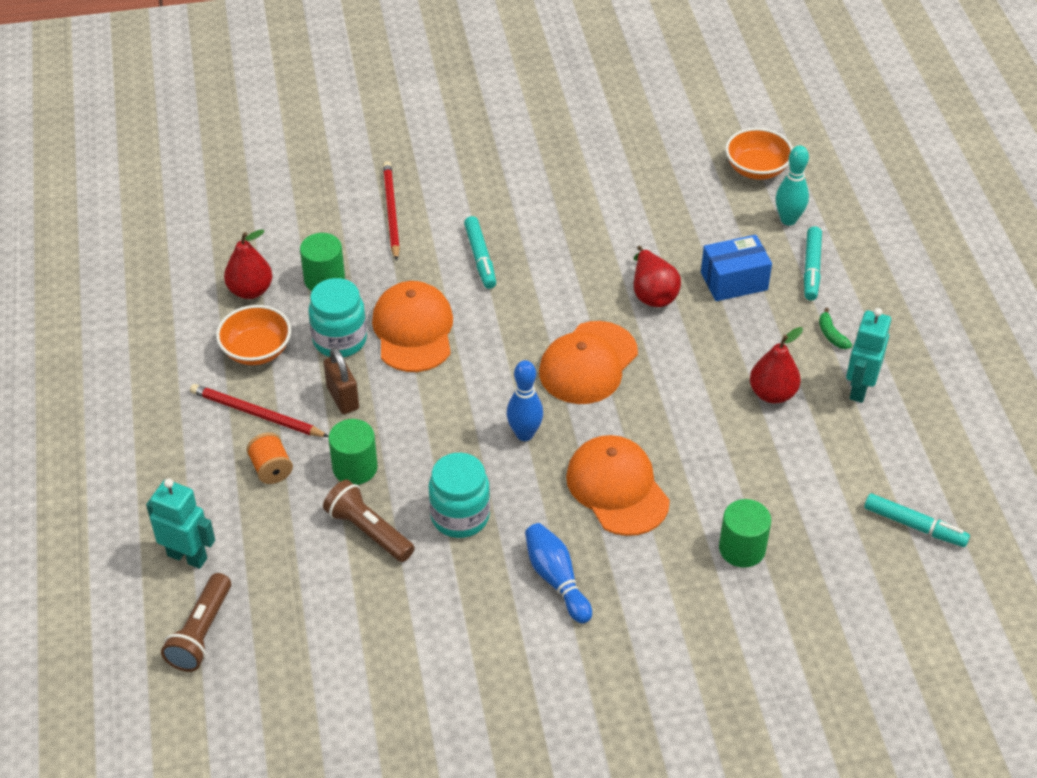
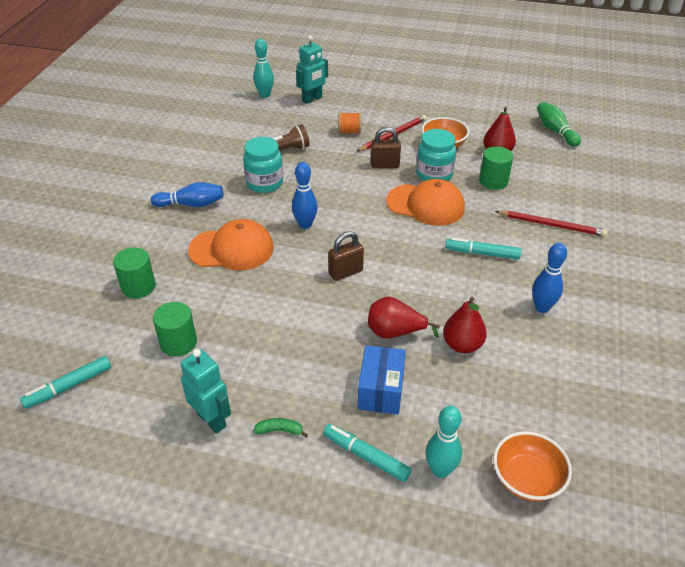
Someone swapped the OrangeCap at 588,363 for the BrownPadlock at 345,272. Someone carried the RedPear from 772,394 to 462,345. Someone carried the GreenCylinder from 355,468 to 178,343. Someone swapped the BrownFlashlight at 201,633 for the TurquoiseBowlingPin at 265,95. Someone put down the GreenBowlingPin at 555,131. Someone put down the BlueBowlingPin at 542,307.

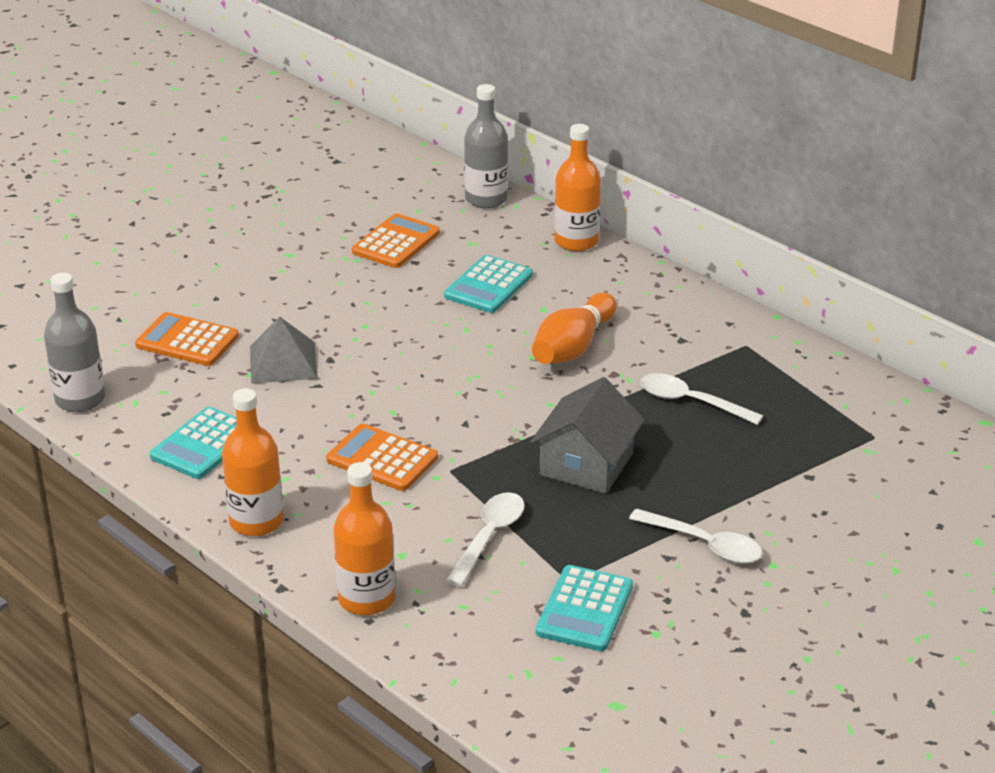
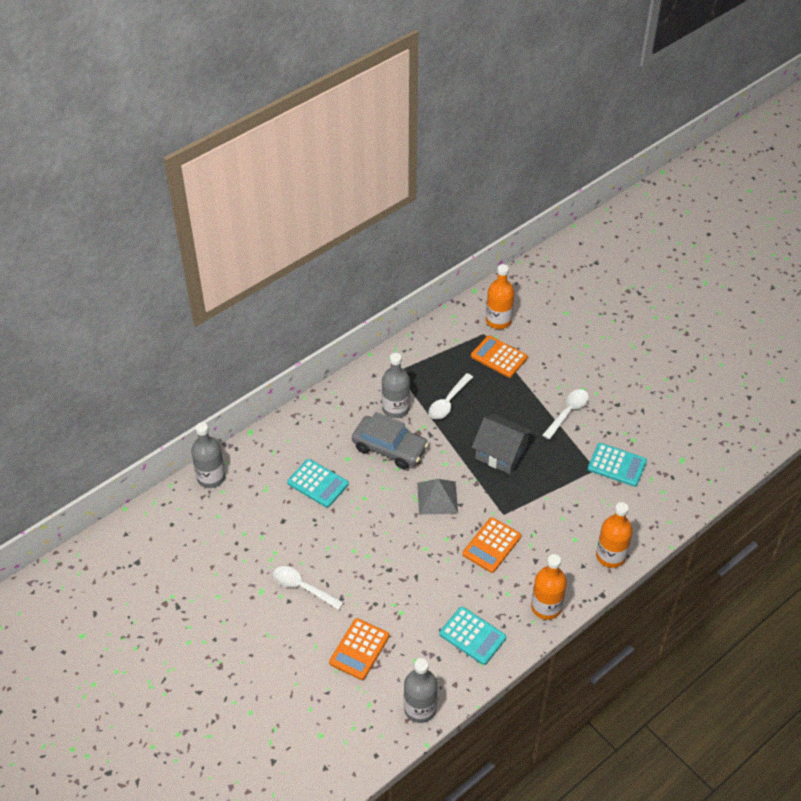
Someone carried the OrangeBottle from 576,241 to 498,321. Someone carried the OrangeCalculator from 396,242 to 499,357. Someone swapped the OrangeBowlingPin at 573,347 for the GreyCar at 389,448. Someone carried the GreyPyramid from 283,362 to 437,498. Someone carried the WhiteSpoon from 489,537 to 302,587. Someone put down the GreyBottle at 395,408.

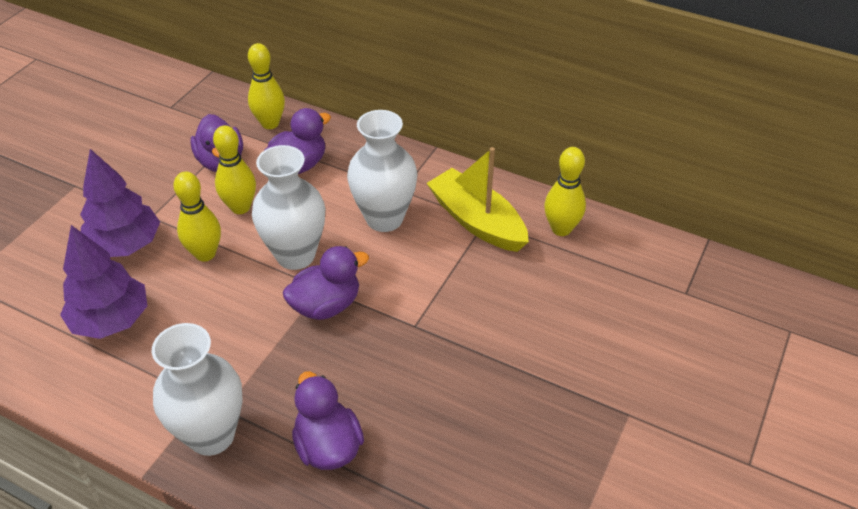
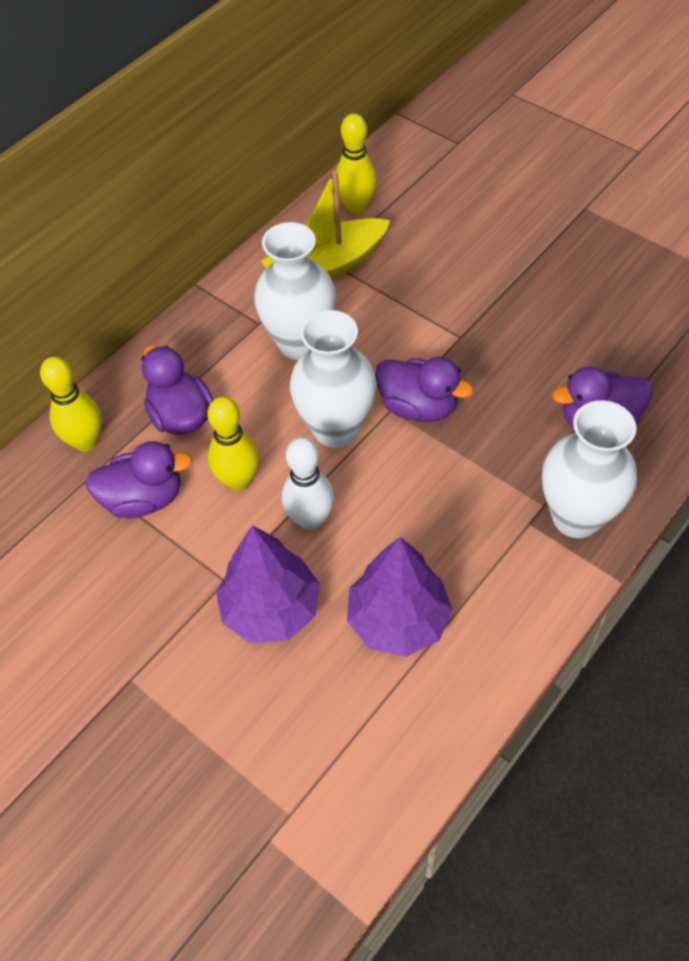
Someone repainted the YellowBowlingPin at 205,254, which became the WhiteBowlingPin at 310,519. Someone rotated the PurpleDuck at 326,305 by 135 degrees clockwise.

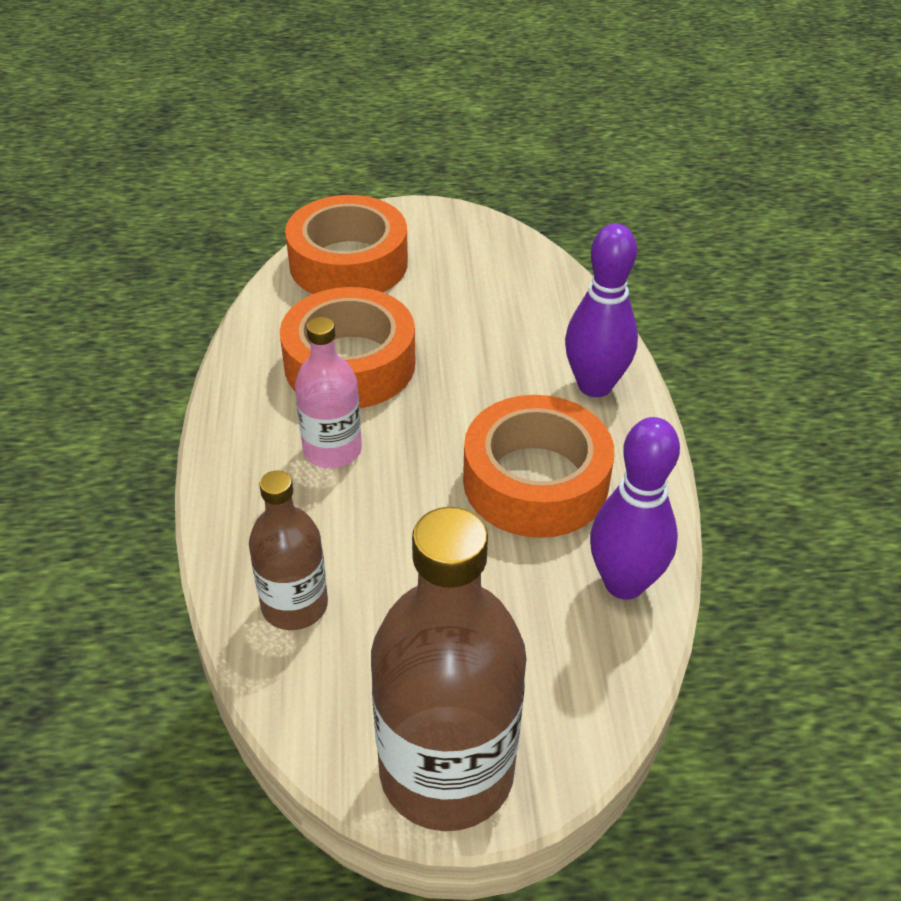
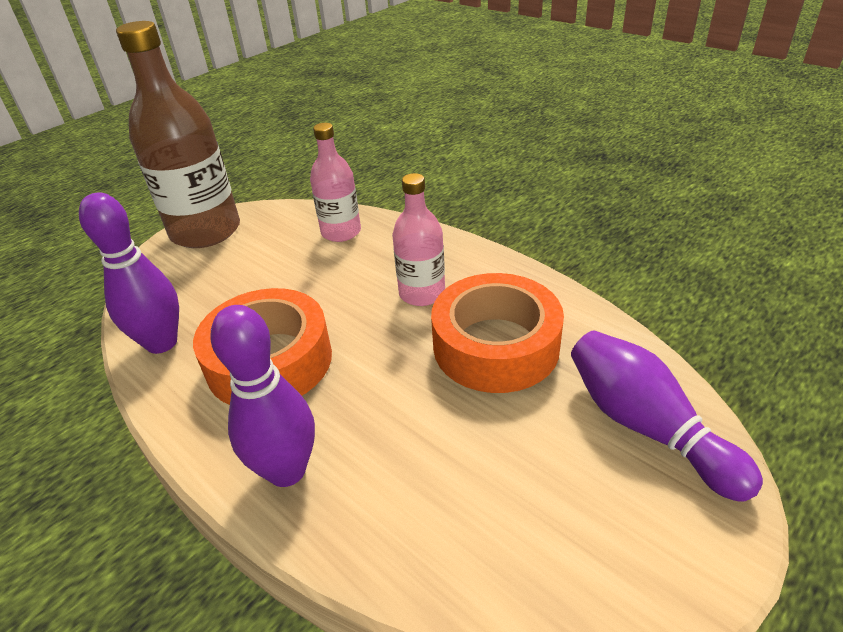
Someone swapped the OrangeTape at 348,263 for the PurpleBowlingPin at 646,427. Someone repainted the BrownBottle at 294,605, which became the PinkBottle at 341,232.

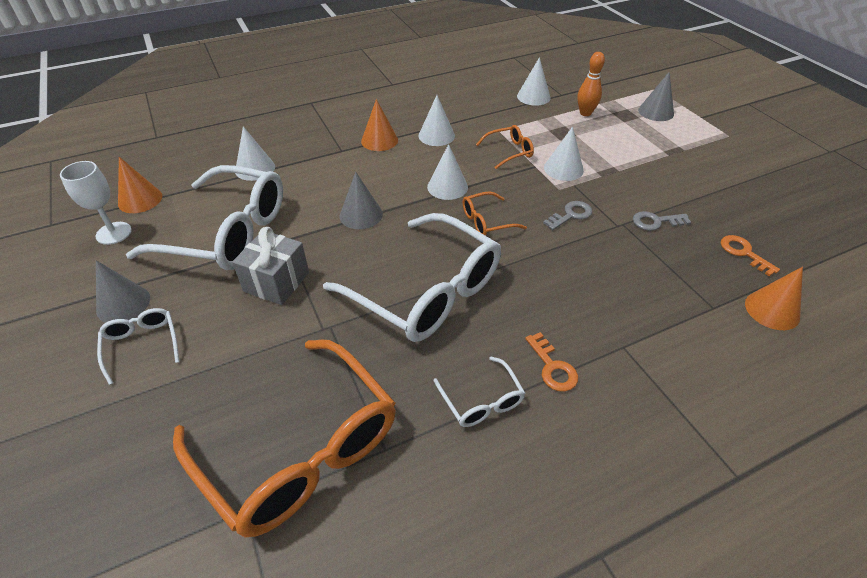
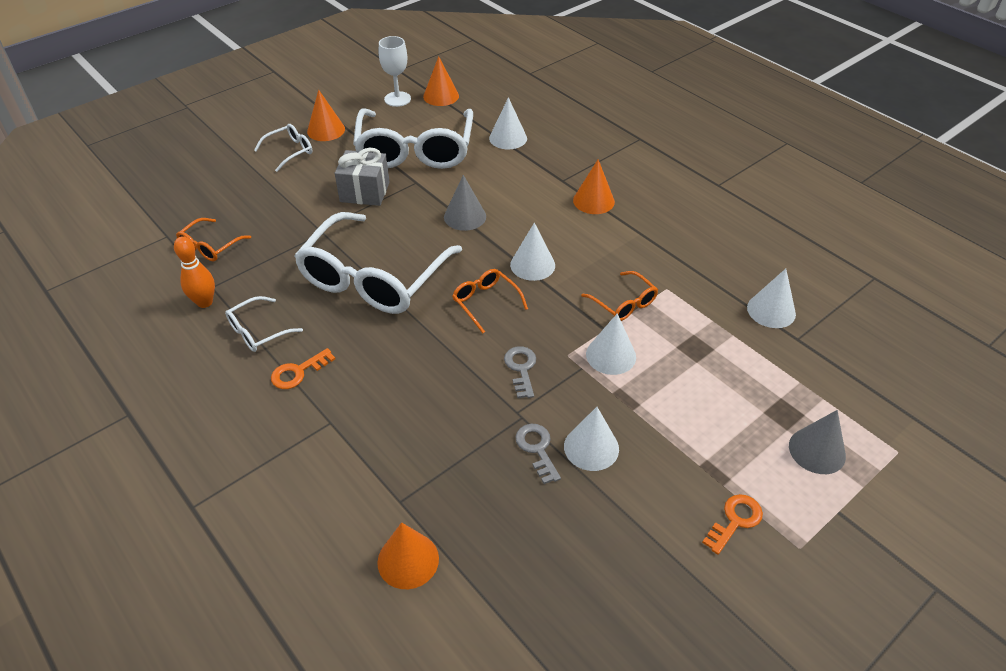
Someone carried the OrangeBowlingPin from 585,113 to 205,302. Someone carried the WhiteCone from 436,135 to 591,447. Someone rotated the GreyKey at 571,215 by 135 degrees counterclockwise. Someone carried the OrangeKey from 743,253 to 735,521. Someone repainted the GreyCone at 123,304, which became the OrangeCone at 326,130. Someone scaled the OrangeGlasses at 300,449 by 0.44.

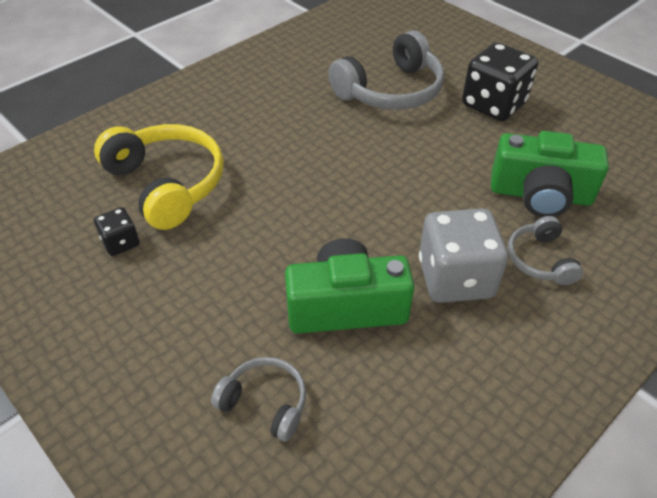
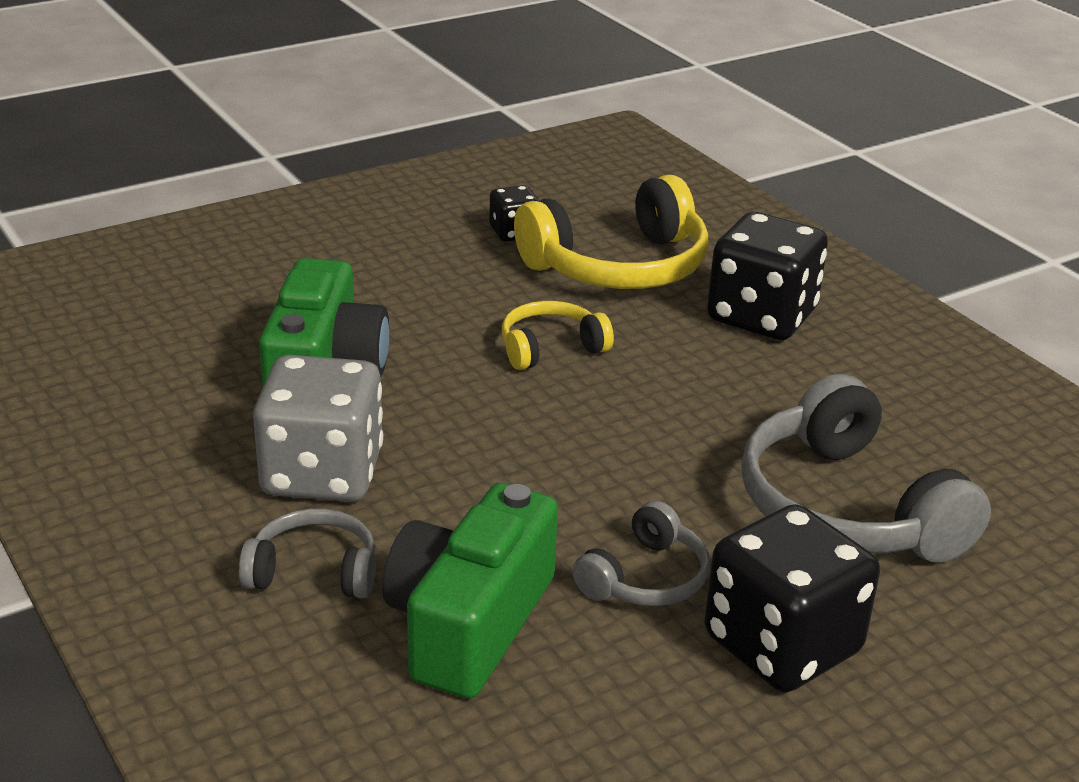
Someone carried the GreyHeadphones from 265,403 to 645,578. Someone put down the BlackDice at 761,316. Someone put down the YellowHeadphones at 550,348.

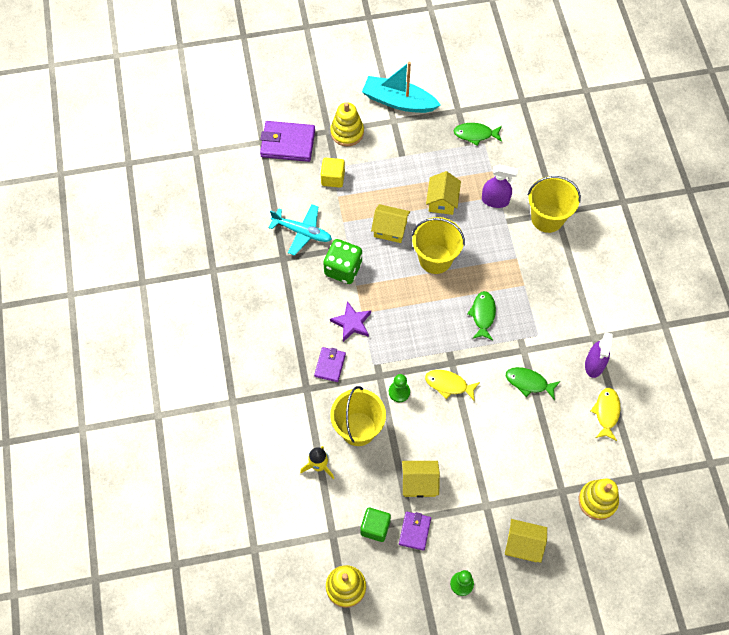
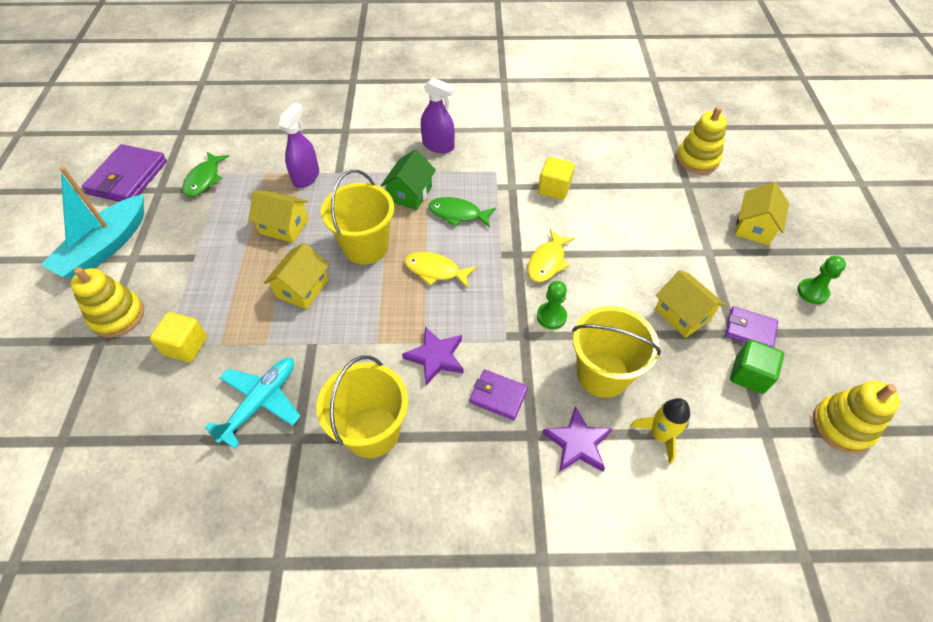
Someone carried the PurpleWallet from 288,143 to 128,178. Someone carried the YellowBucket from 547,218 to 372,431. Someone took away the GreenDice at 343,269. Someone carried the PurpleSprayBottle from 594,364 to 438,146. Someone swapped the GreenFish at 529,383 for the YellowCube at 554,189. Someone carried the YellowFish from 606,412 to 435,271. Someone rotated the YellowHouse at 419,483 by 45 degrees counterclockwise. Someone put down the GreenHouse at 410,194. Someone put down the PurpleStar at 577,443.

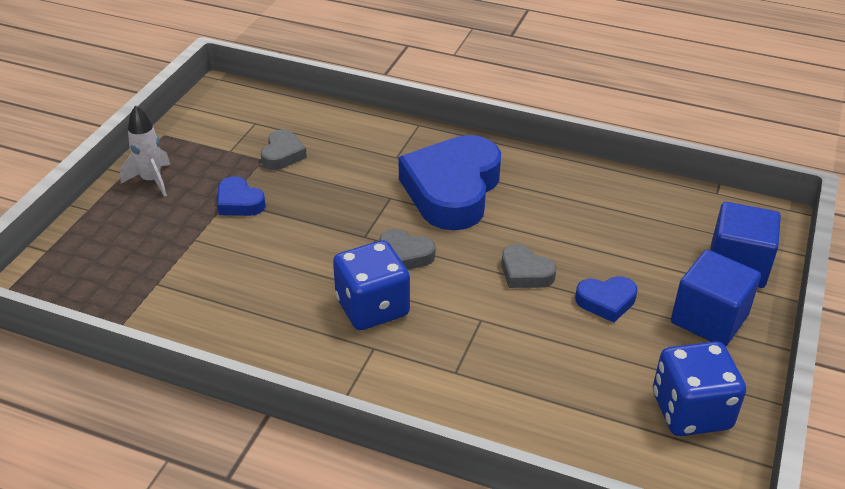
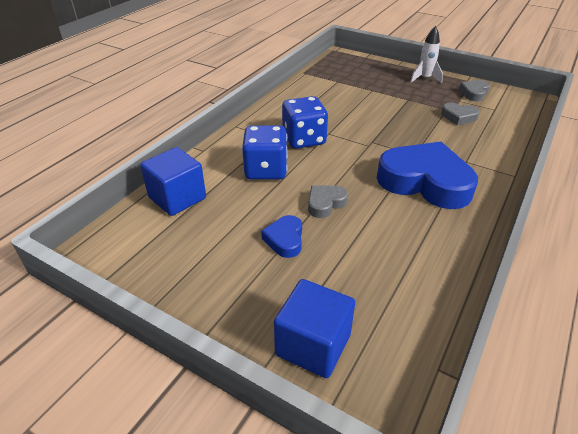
Someone took away the BlueHeart at 239,202. Someone carried the GreyHeart from 405,255 to 474,93. Someone carried the BlueCube from 709,319 to 177,198. Someone carried the BlueDice from 691,411 to 266,170.

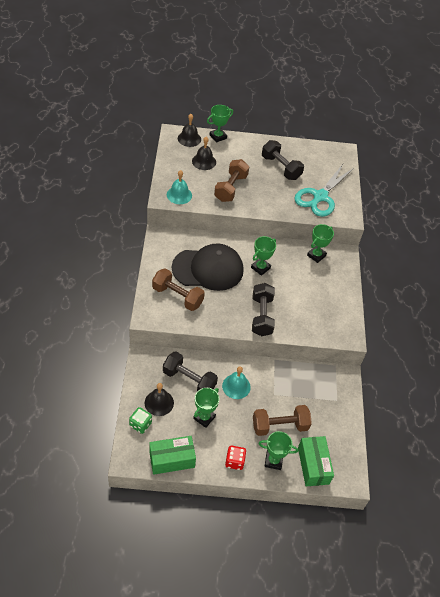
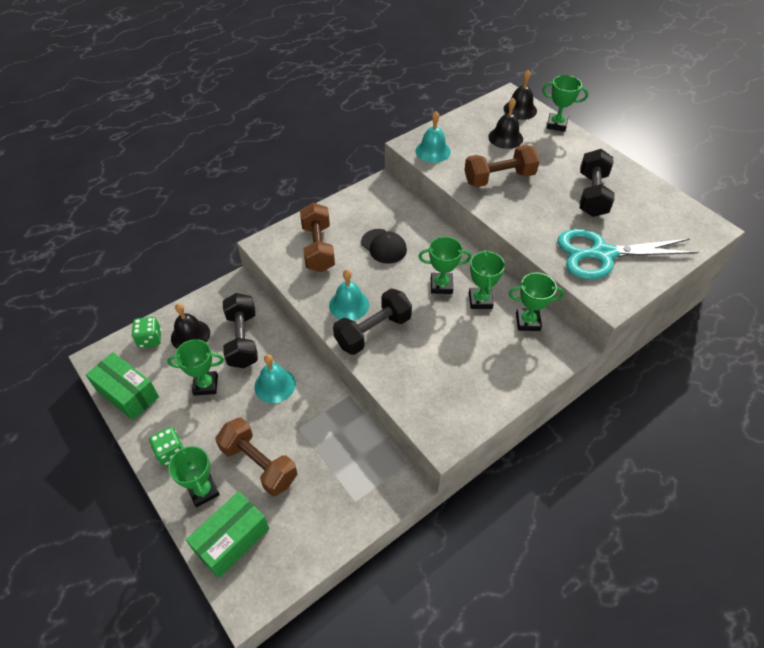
Someone scaled the BlackCap at 208,269 by 0.49. Someone repainted the RedDice at 234,461, which became the GreenDice at 171,452. Someone put down the GreenTrophy at 480,300. Someone put down the TurquoiseBell at 349,305.

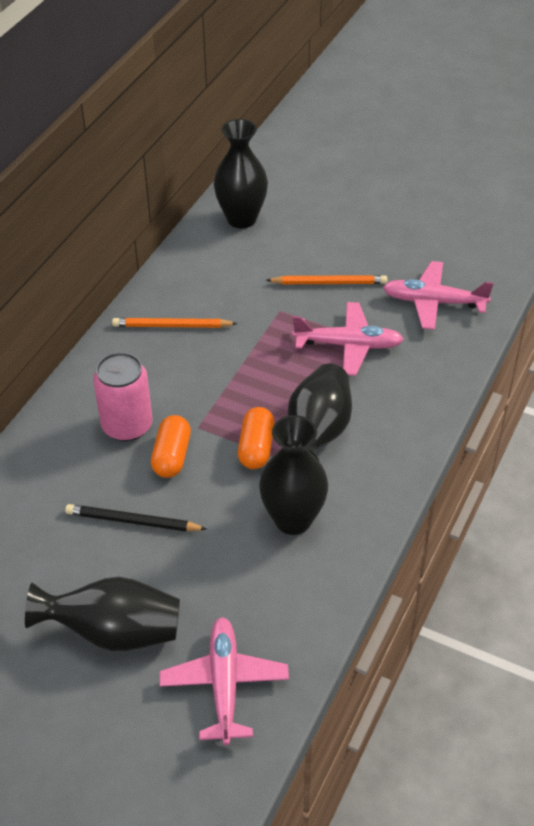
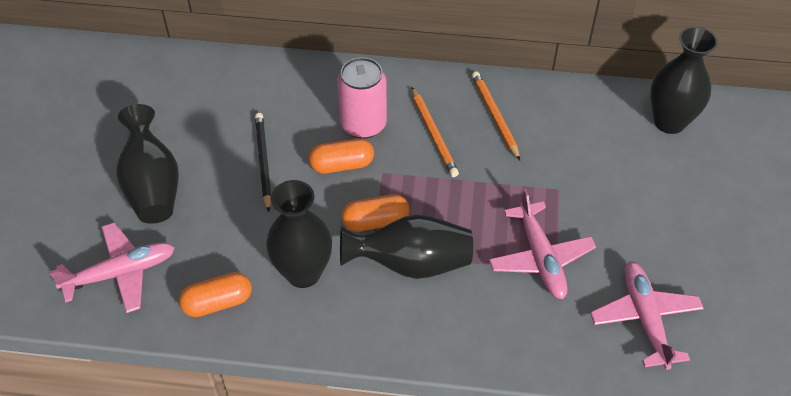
Someone carried the OrangePencil from 329,283 to 433,134. Someone put down the OrangeCapsule at 218,303.

